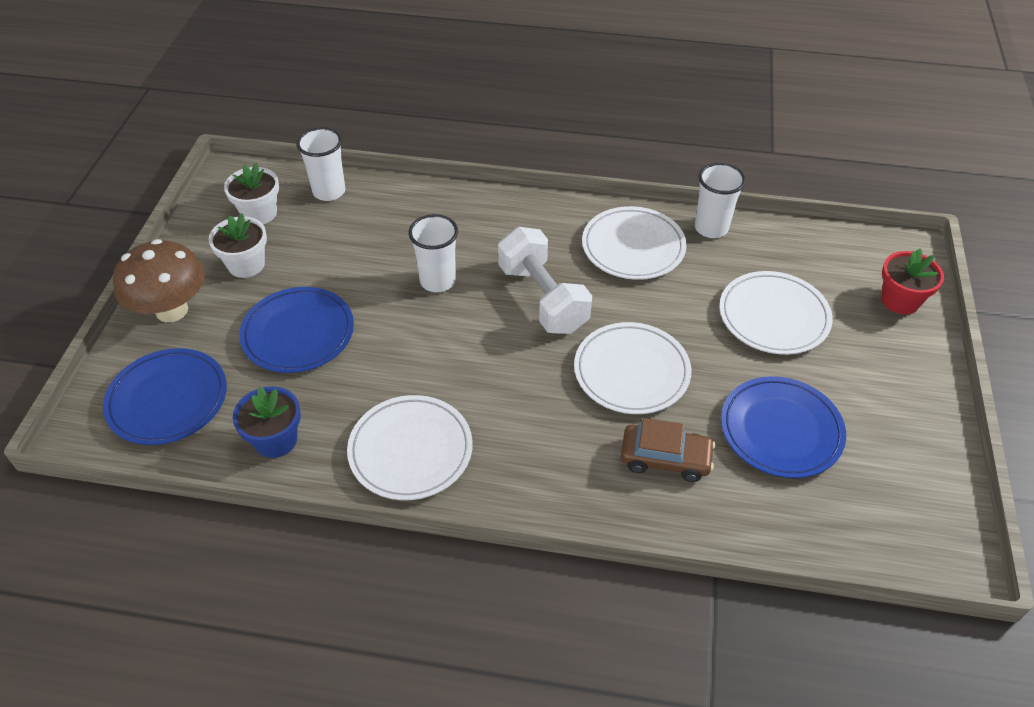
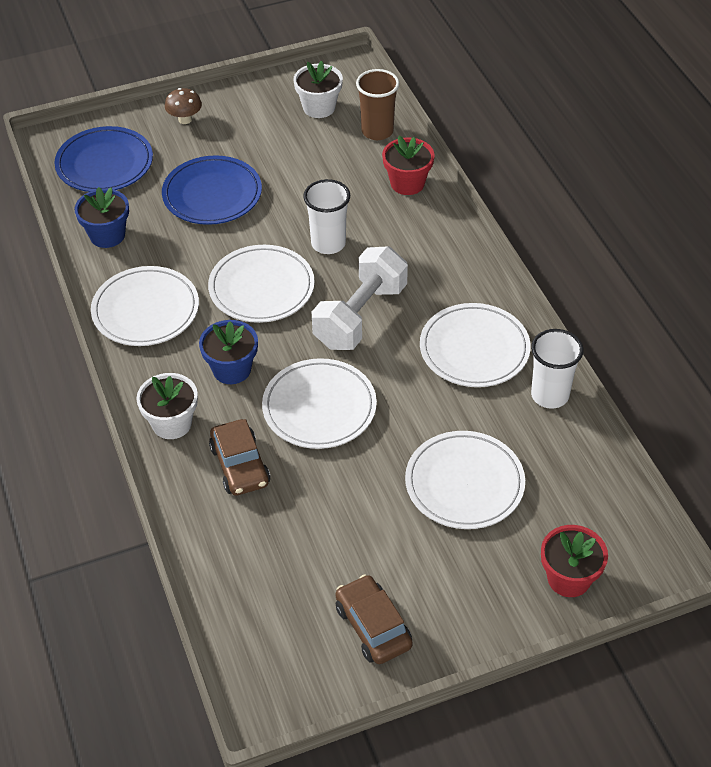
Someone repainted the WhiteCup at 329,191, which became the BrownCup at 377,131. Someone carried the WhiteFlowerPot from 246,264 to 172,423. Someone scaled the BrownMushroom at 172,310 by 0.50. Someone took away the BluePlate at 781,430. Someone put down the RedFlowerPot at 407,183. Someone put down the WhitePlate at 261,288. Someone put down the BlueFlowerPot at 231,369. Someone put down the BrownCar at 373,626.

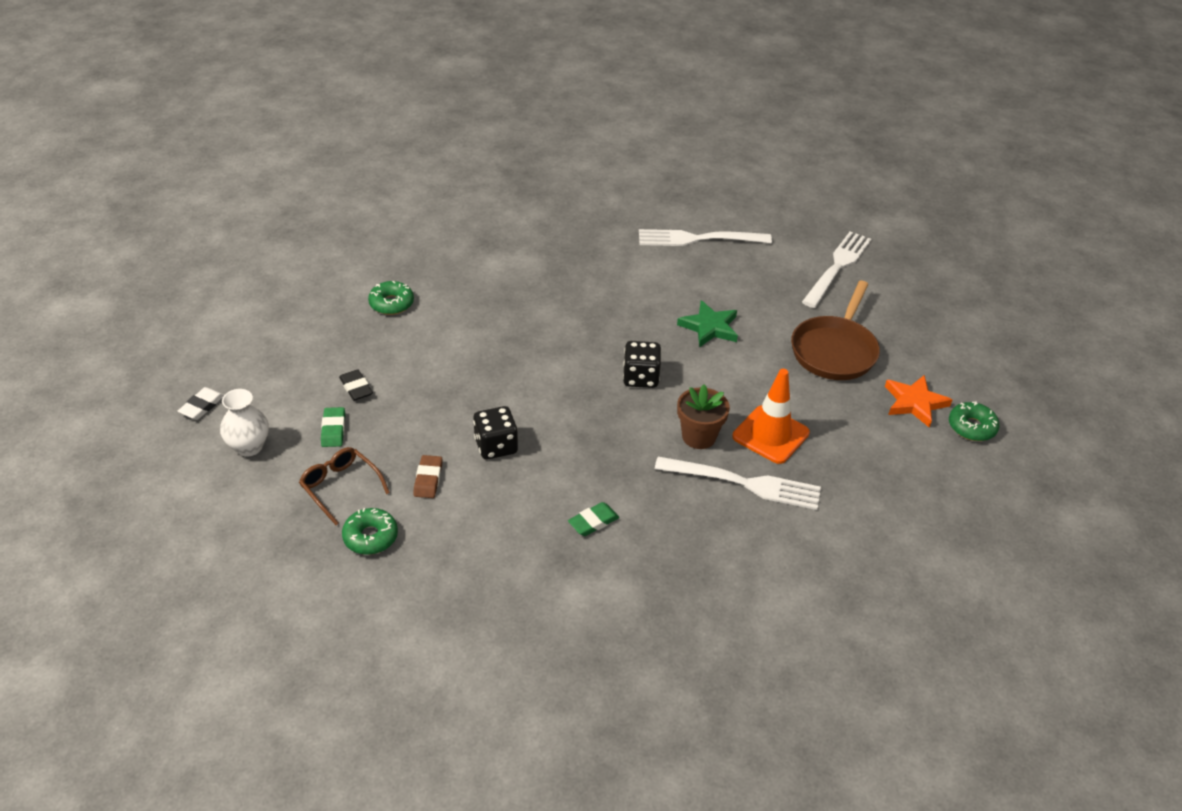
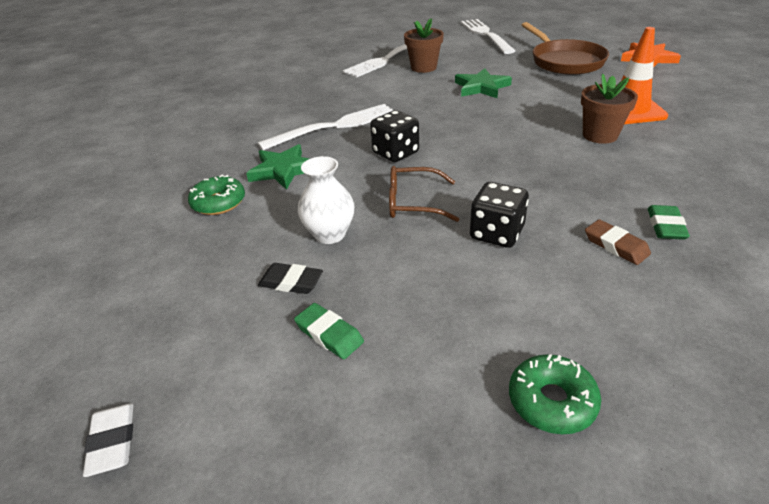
Someone carried the BlackDice from 640,377 to 395,153. Someone carried the WhiteVase from 249,447 to 330,234. Someone took away the GreenDonut at 971,427. Someone carried the BrownGlasses from 340,487 to 413,203. Someone carried the BrownEraser from 428,479 to 616,245. Someone carried the WhiteFork from 744,483 to 334,126. Someone put down the BrownFlowerPot at 423,67. Someone put down the GreenStar at 283,170.

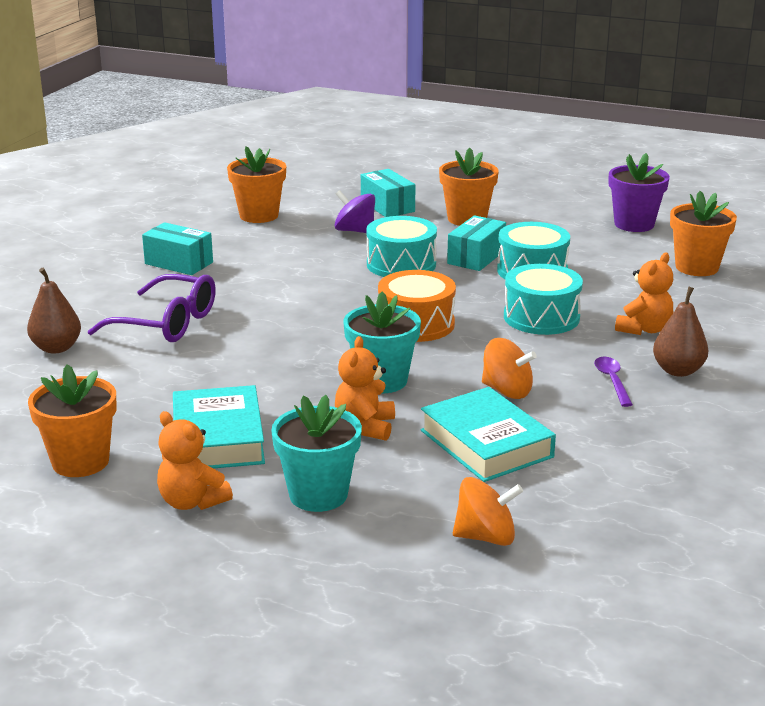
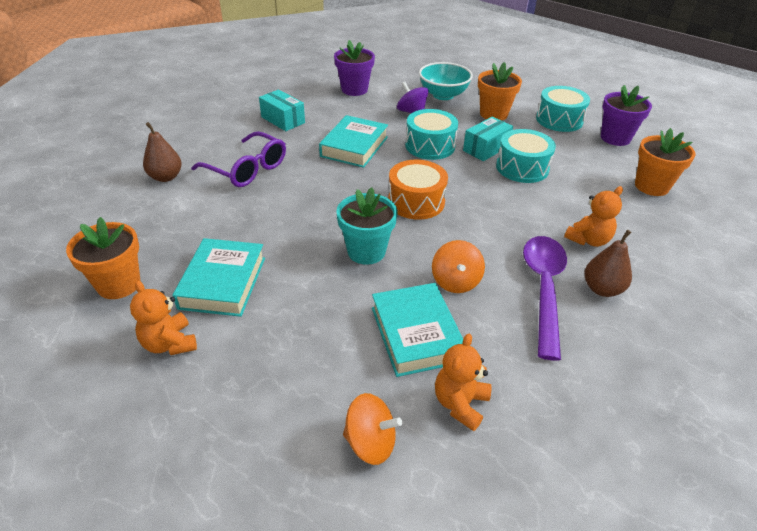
Someone repainted the OrangeFlowerPot at 259,215, which became the PurpleFlowerPot at 354,89. Someone swapped the TurquoiseBox at 387,206 for the TurquoiseBowl at 443,95. Someone carried the TurquoiseDrum from 541,317 to 559,120. Someone carried the OrangeTeddyBear from 365,427 to 460,404. Someone rotated the OrangeSpinningTop at 507,391 by 45 degrees clockwise. Someone scaled the PurpleSpoon at 612,381 by 2.18. Someone took away the TurquoiseFlowerPot at 318,495. Someone put down the TurquoiseBook at 354,147.

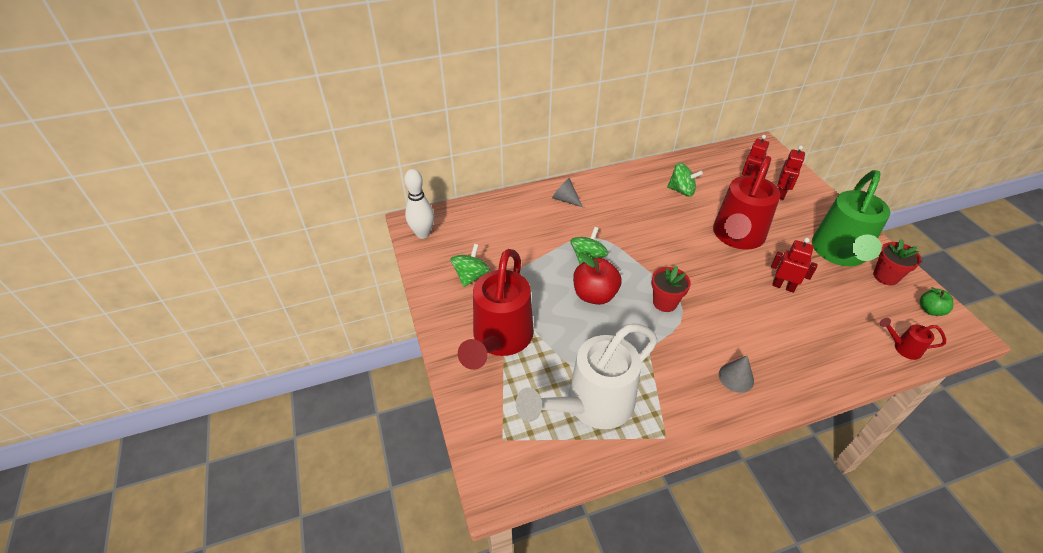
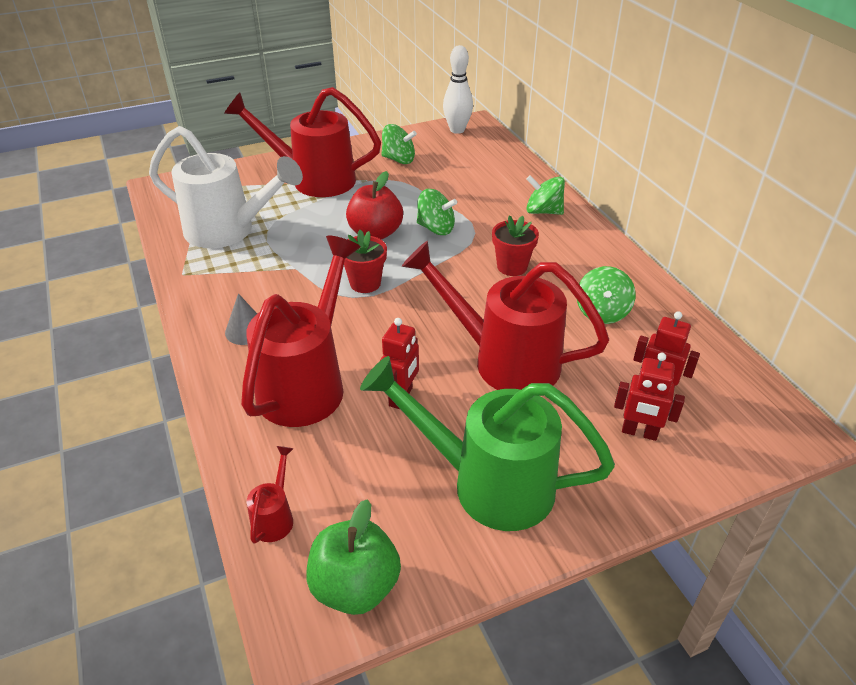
Someone swapped the GreyCone at 565,199 for the GreenSpinningTop at 543,211. Someone carried the RedFlowerPot from 885,276 to 512,267. Someone scaled the GreenApple at 930,310 by 1.74. Someone rotated the WhiteWateringCan at 591,405 by 150 degrees clockwise. Someone put down the RedWateringCan at 307,383.

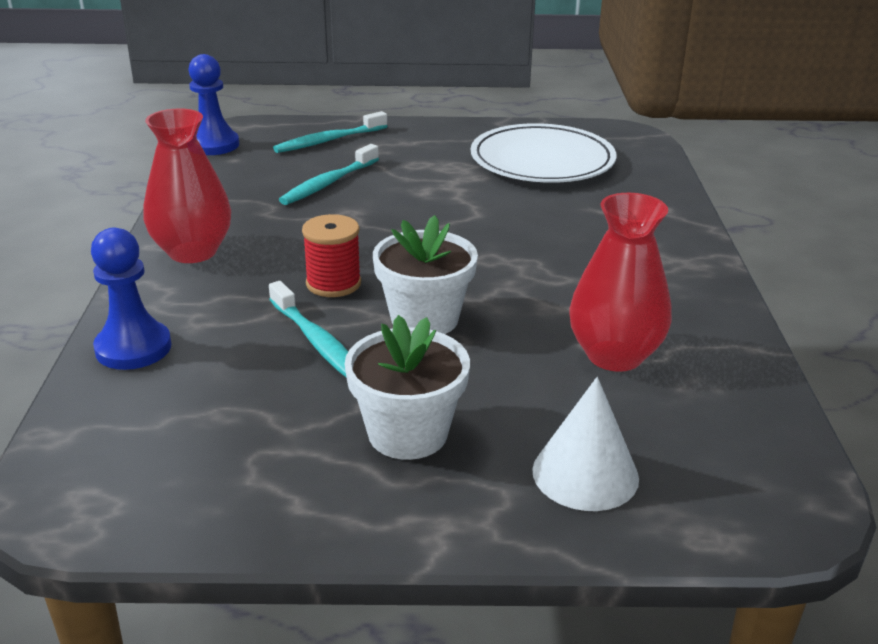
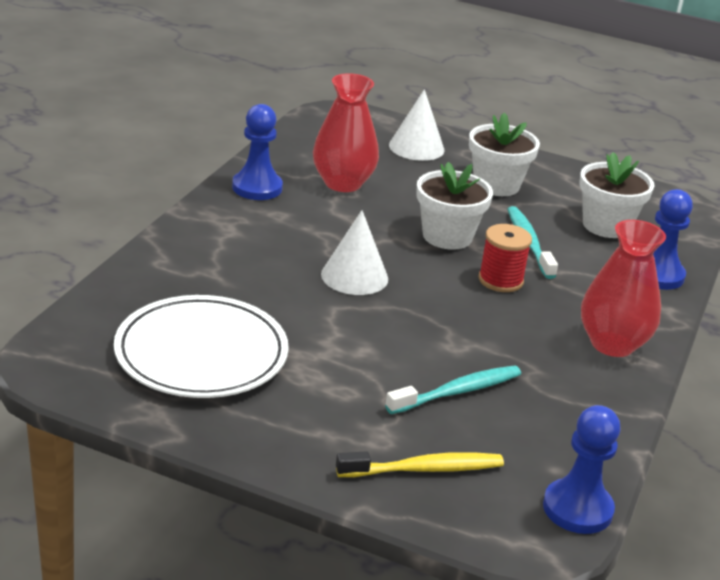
Someone repainted the TurquoiseToothbrush at 329,141, which became the YellowToothbrush at 424,469. Someone put down the BluePawn at 257,188. Someone put down the WhiteFlowerPot at 606,225. Someone put down the WhiteCone at 354,276.

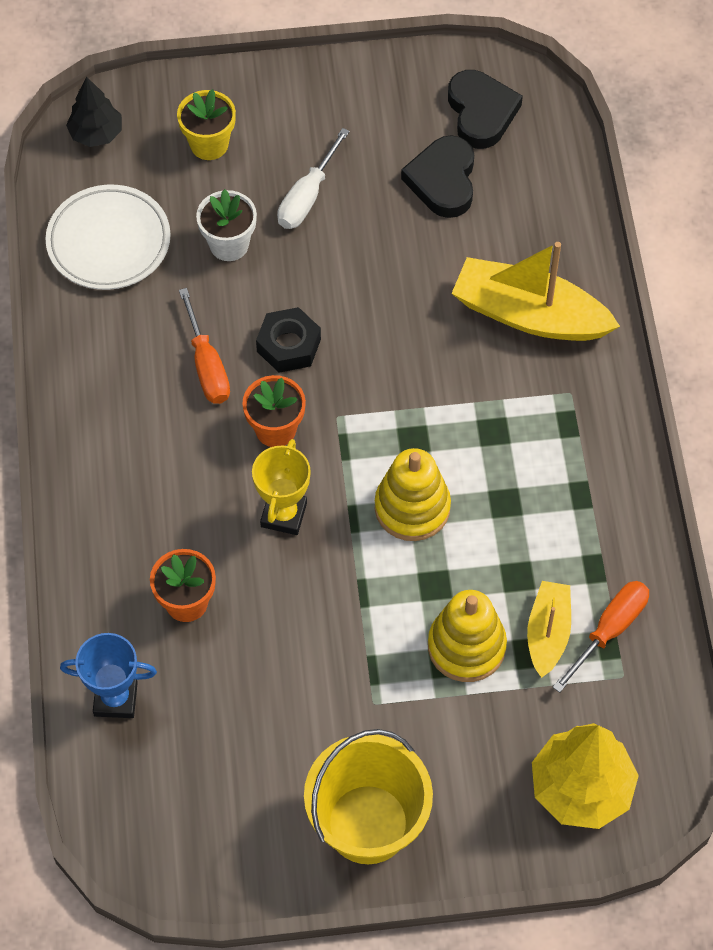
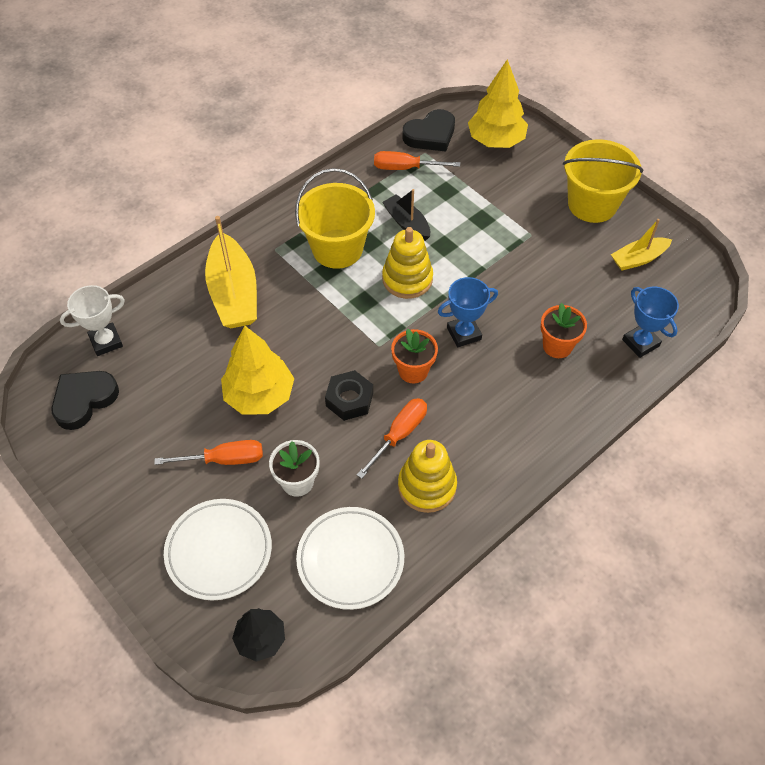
Someone swapped the YellowFlowerPot at 209,144 for the WhitePlate at 219,551. Someone repainted the WhiteScrewdriver at 307,197, which became the OrangeScrewdriver at 224,459. Someone carried the BlackHeart from 443,180 to 430,135. Someone repainted the YellowTrophy at 283,514, which became the BlueTrophy at 464,333. Someone carried the YellowBoat from 548,633 to 638,259. Someone carried the YellowStackingToy from 466,646 to 427,486. Someone put down the YellowBucket at 337,249. Someone put down the BlackBoat at 407,223. Someone put down the WhiteTrophy at 106,341. Someone put down the YellowTree at 259,395.

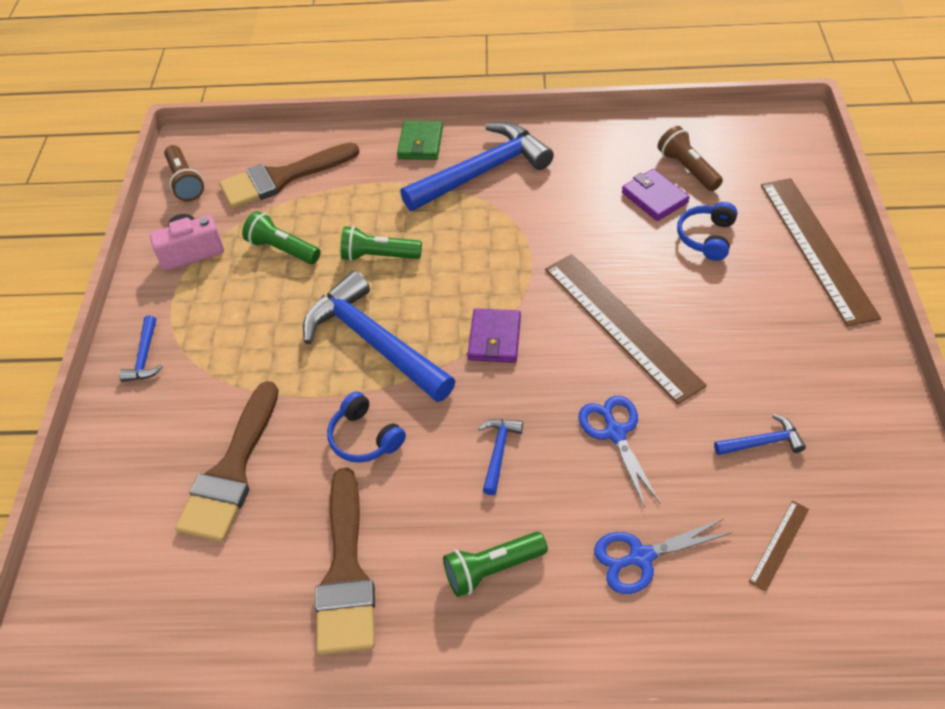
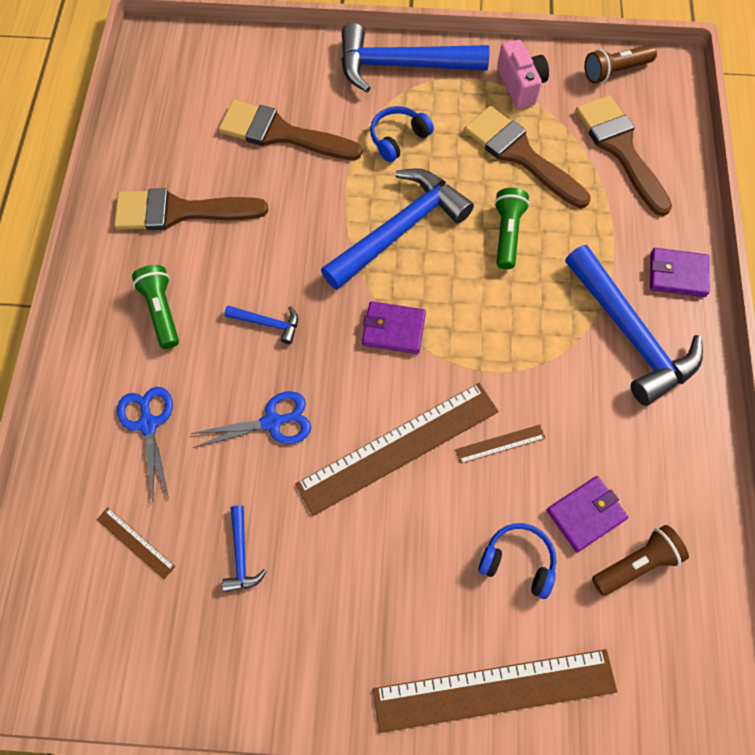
Someone repainted the GreenWallet at 420,143, which became the PurpleWallet at 677,274. Someone swapped the GreenFlashlight at 282,249 for the BrownBrush at 520,154. Someone scaled the BlueHammer at 145,357 by 2.29. Someone carried the BlueHeadphones from 364,437 to 398,138. Someone put down the BrownRuler at 500,443.

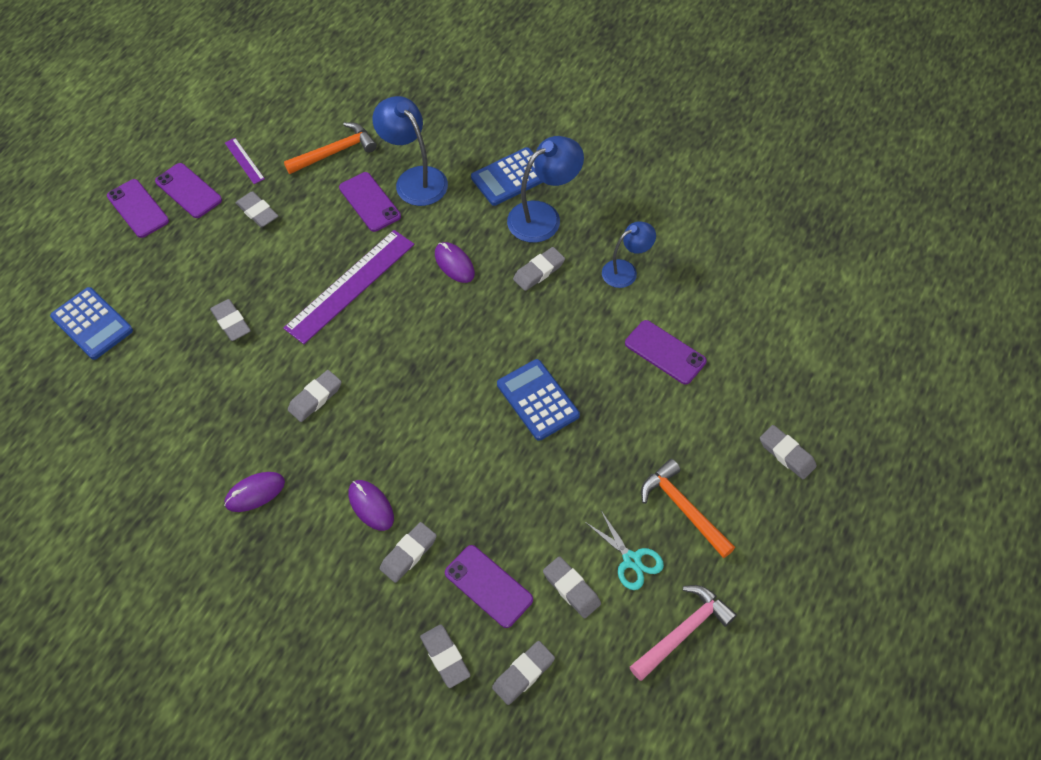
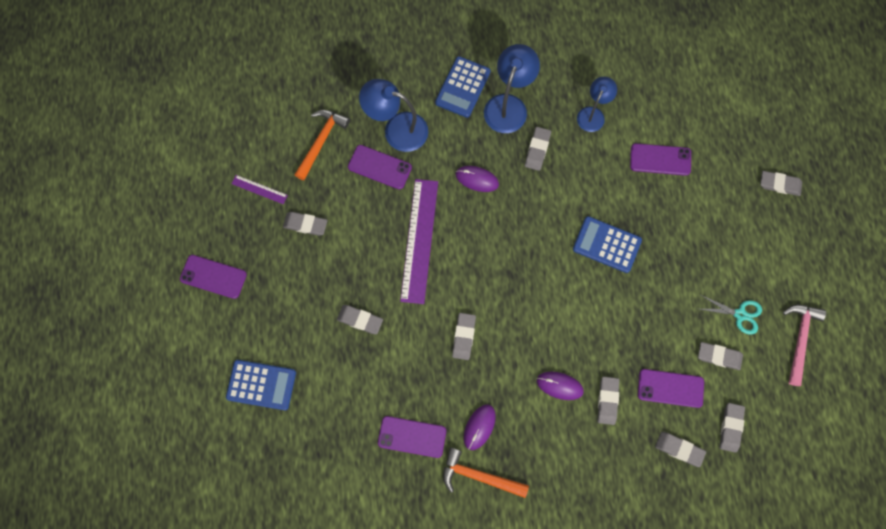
Someone carried the PurplePhone from 188,191 to 412,436. Someone carried the OrangeHammer from 683,508 to 478,476.

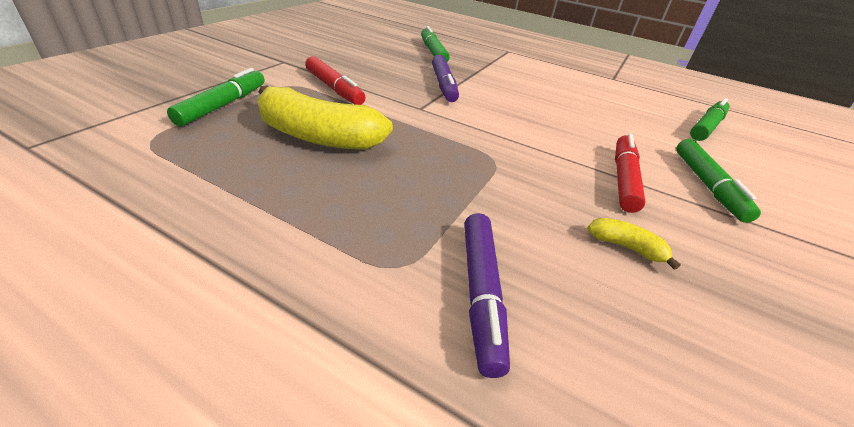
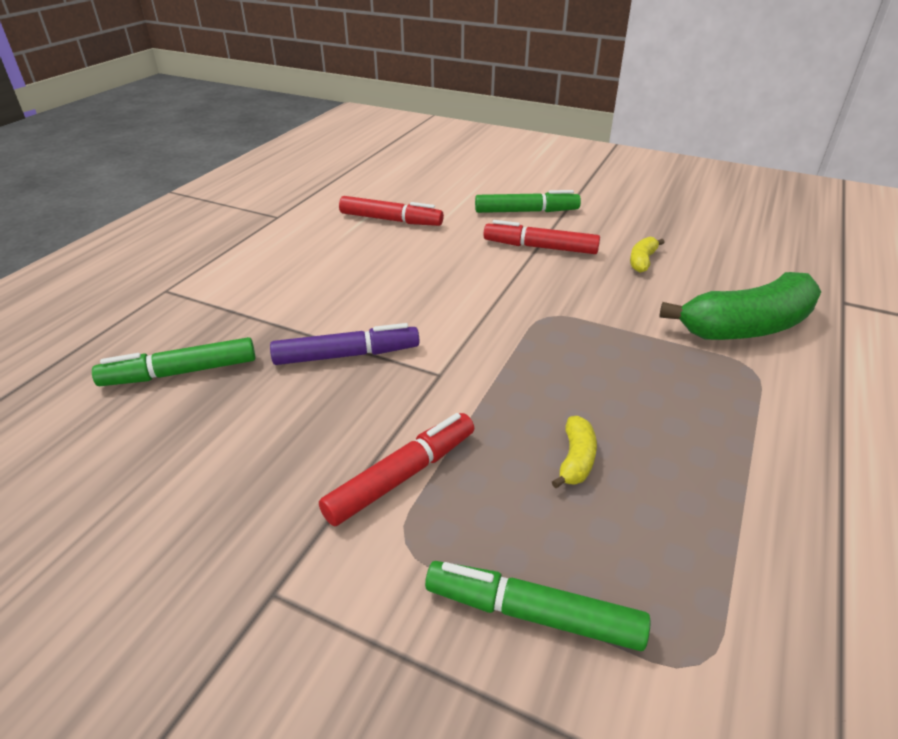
Someone scaled the YellowBanana at 318,137 by 0.44. Someone took away the GreenMarker at 706,127. Someone swapped the PurpleMarker at 481,294 for the GreenBanana at 746,327. Someone put down the RedMarker at 391,220.

